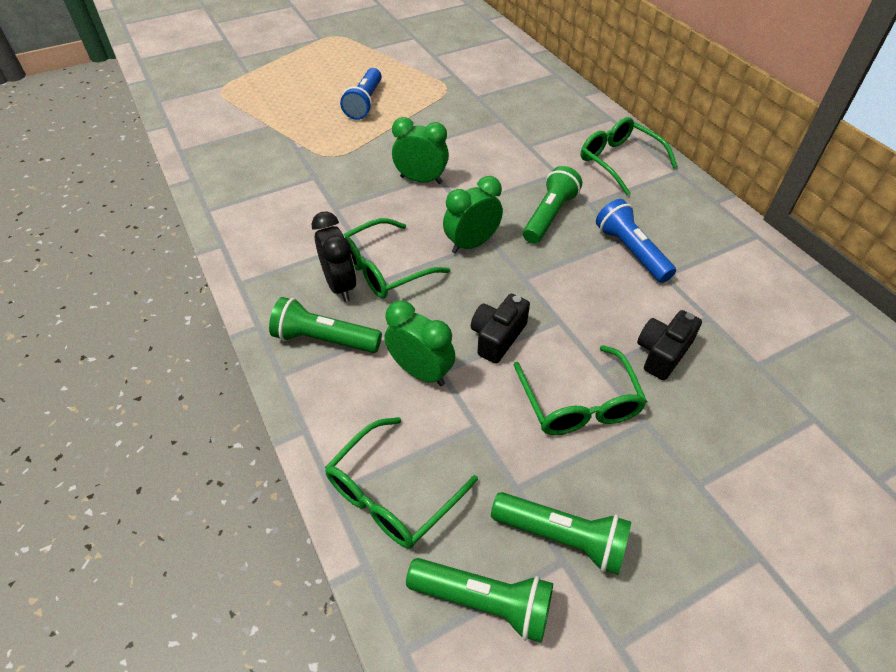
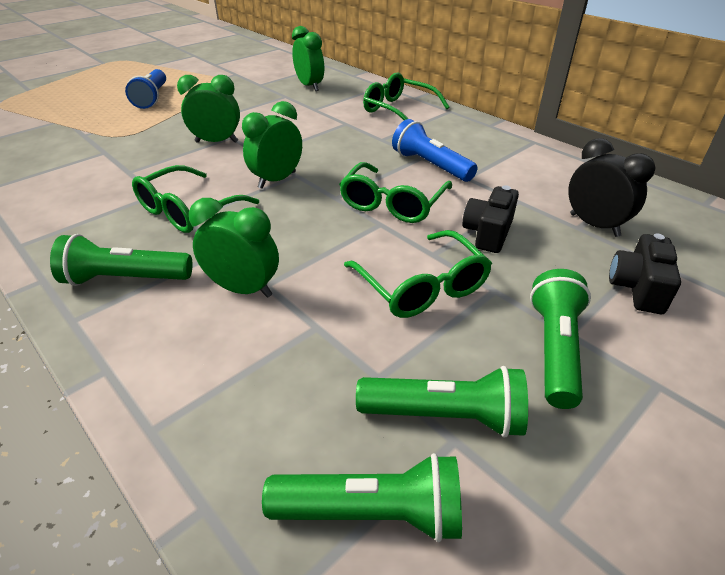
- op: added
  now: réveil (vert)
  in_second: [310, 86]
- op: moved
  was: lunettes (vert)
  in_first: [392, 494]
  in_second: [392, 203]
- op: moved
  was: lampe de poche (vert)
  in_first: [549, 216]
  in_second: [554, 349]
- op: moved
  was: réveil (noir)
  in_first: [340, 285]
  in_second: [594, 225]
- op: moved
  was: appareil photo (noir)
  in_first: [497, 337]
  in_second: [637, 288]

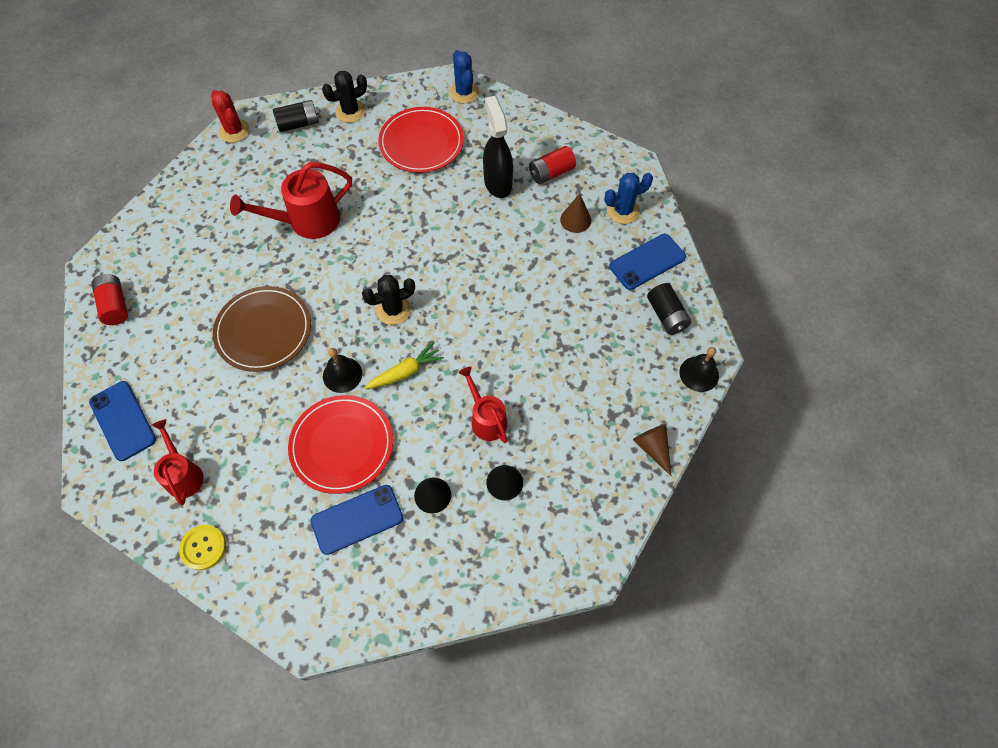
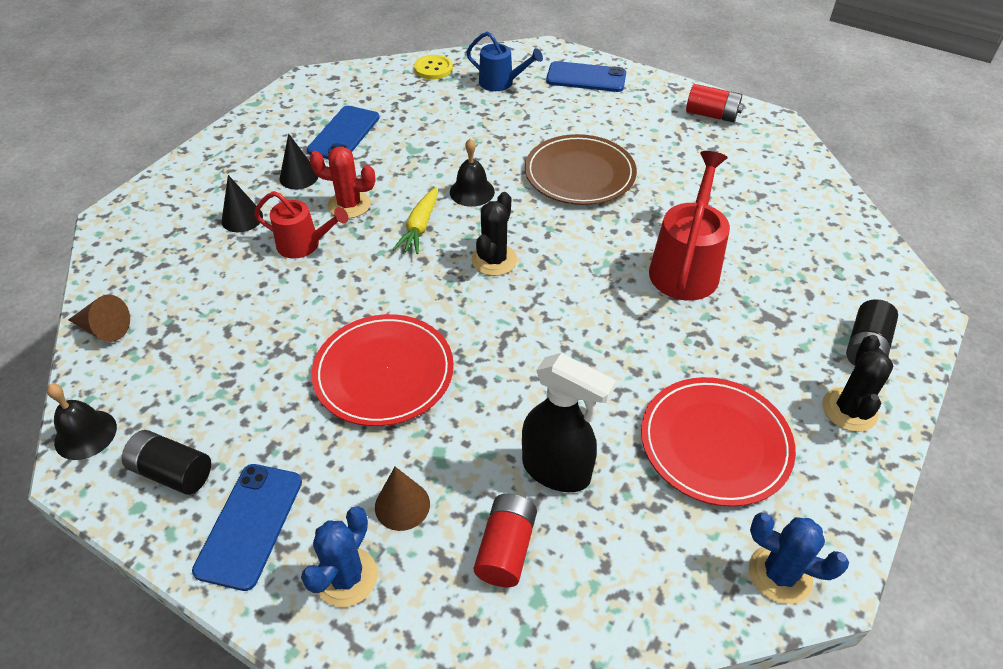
- op: moved
  was: cactus (rouge)
  in_first: [234, 131]
  in_second: [349, 205]
- op: moved
  was: assiette (rouge)
  in_first: [342, 445]
  in_second: [384, 373]
- op: recoloured
  was: arrosoir (rouge)
  now: arrosoir (bleu)
  in_first: [183, 474]
  in_second: [501, 83]

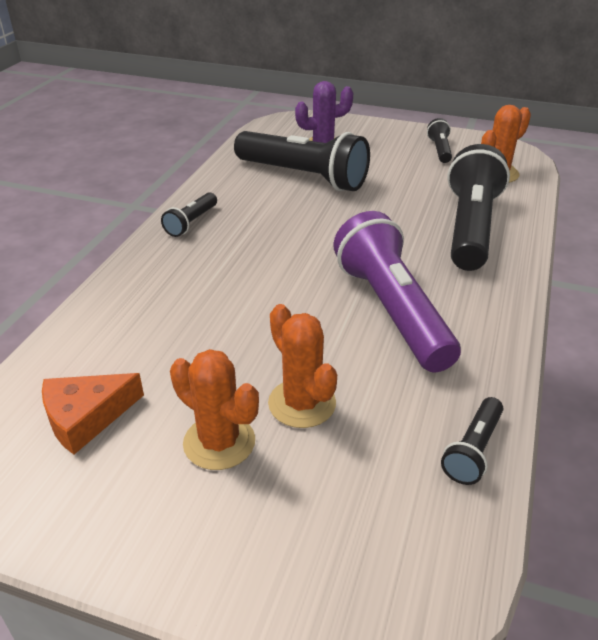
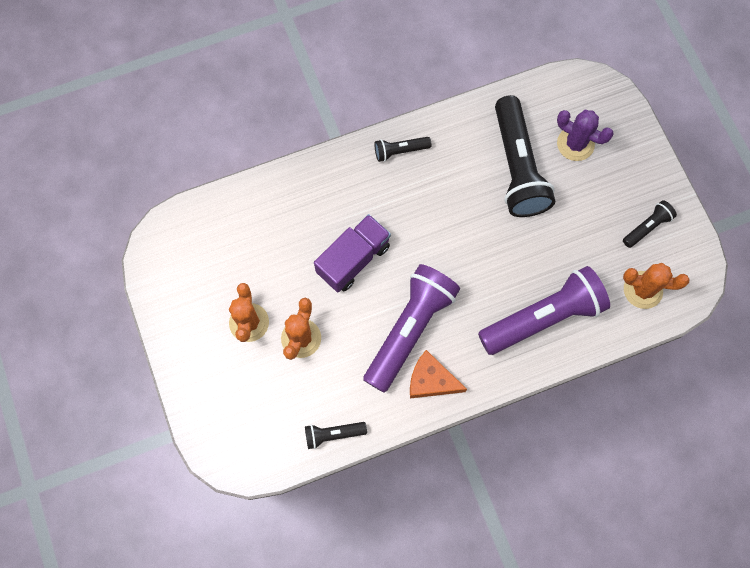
- op: added
  now: camion (violet)
  in_second: [353, 259]
- op: moved
  was: fromage (orange)
  in_first: [86, 417]
  in_second: [431, 380]
- op: recoloured
  was: lampe de poche (noir)
  now: lampe de poche (violet)
  in_first: [470, 227]
  in_second: [543, 317]

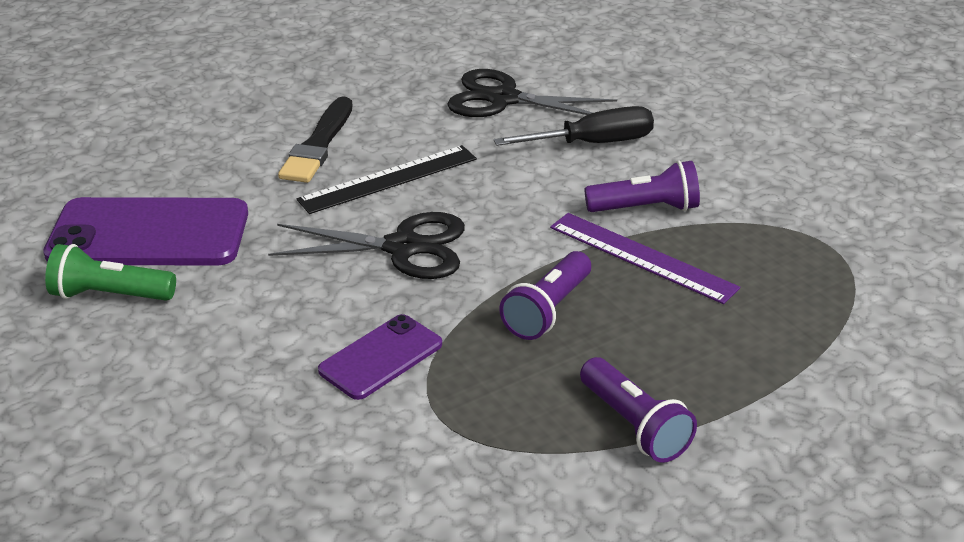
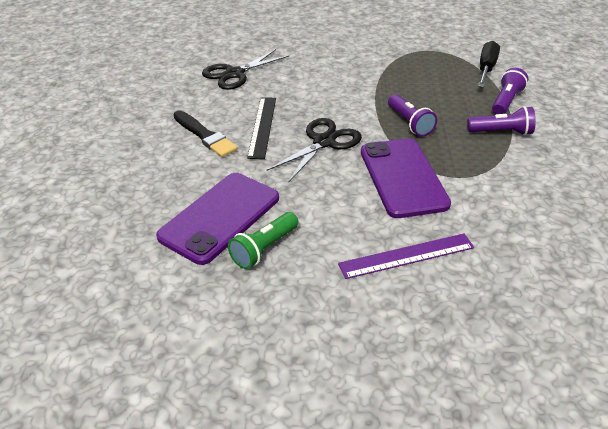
- op: moved
  was: règle (violet)
  in_first: [642, 257]
  in_second: [406, 256]
- op: resized
  was: téléphone (violet)
  in_first: [381, 357]
  in_second: [403, 177]
  ratio: 1.78
- op: moved
  was: tournevis (noir)
  in_first: [592, 143]
  in_second: [486, 69]
- op: moved
  was: lampe de poche (violet)
  in_first: [645, 208]
  in_second: [506, 101]

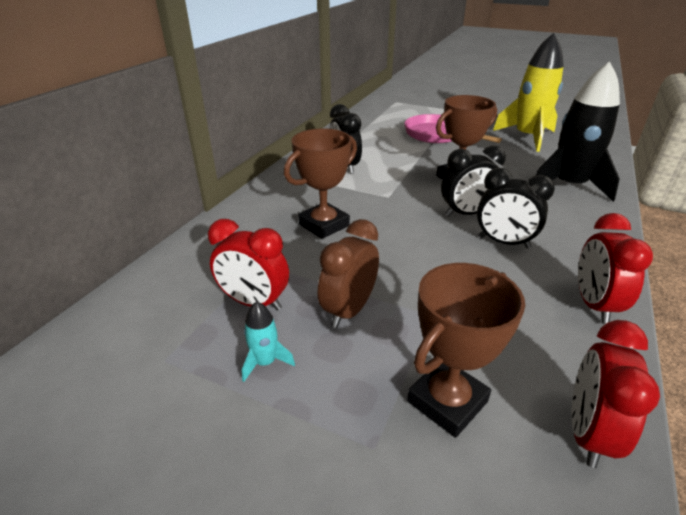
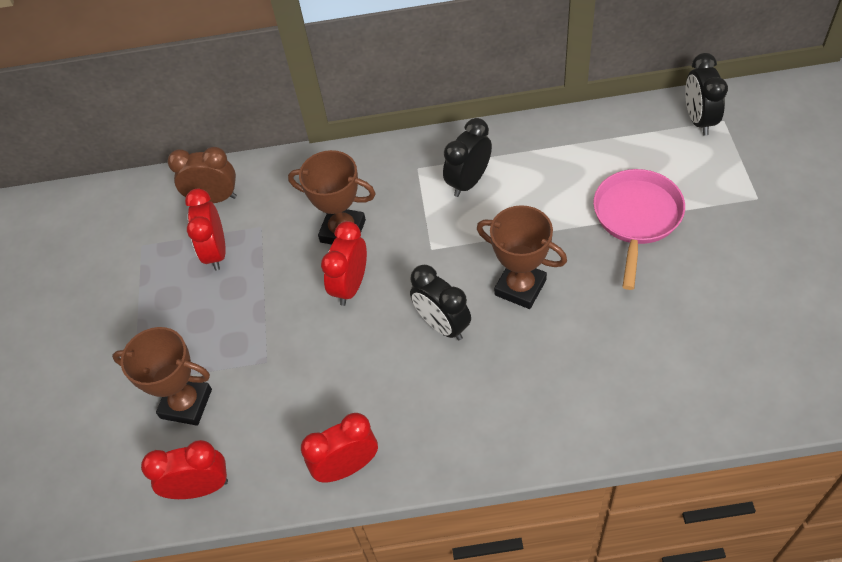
- op: moved
  was: réveil (marron)
  in_first: [349, 310]
  in_second: [214, 198]
- op: added
  now: réveil (rouge)
  in_second: [351, 286]
- op: moved
  was: réveil (noir)
  in_first: [504, 242]
  in_second: [698, 120]
- op: removed
  was: fusée (turquoise)
  in_first: [265, 362]
- op: removed
  was: fusée (jaune)
  in_first: [527, 137]
- op: removed
  was: fusée (noir)
  in_first: [568, 186]

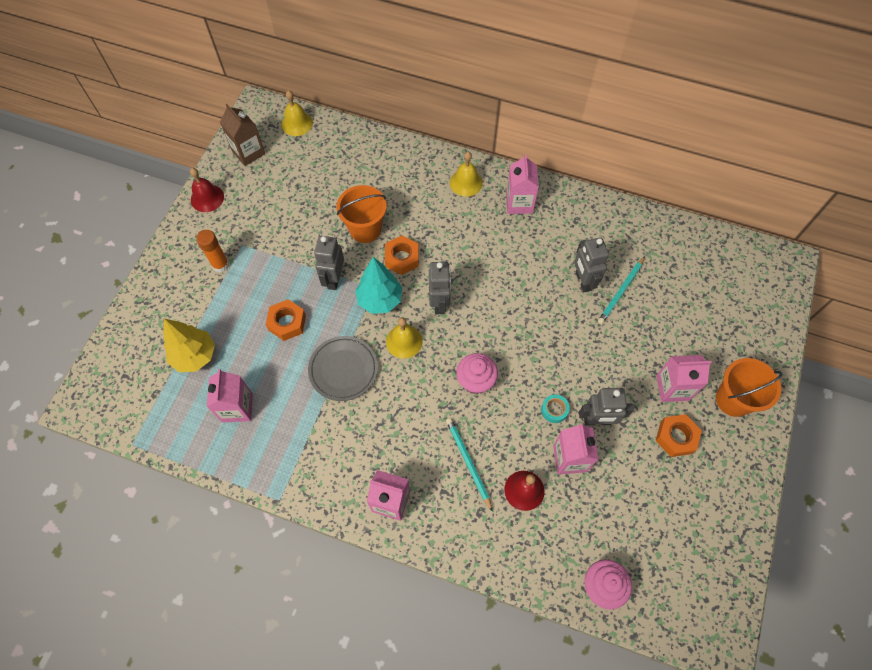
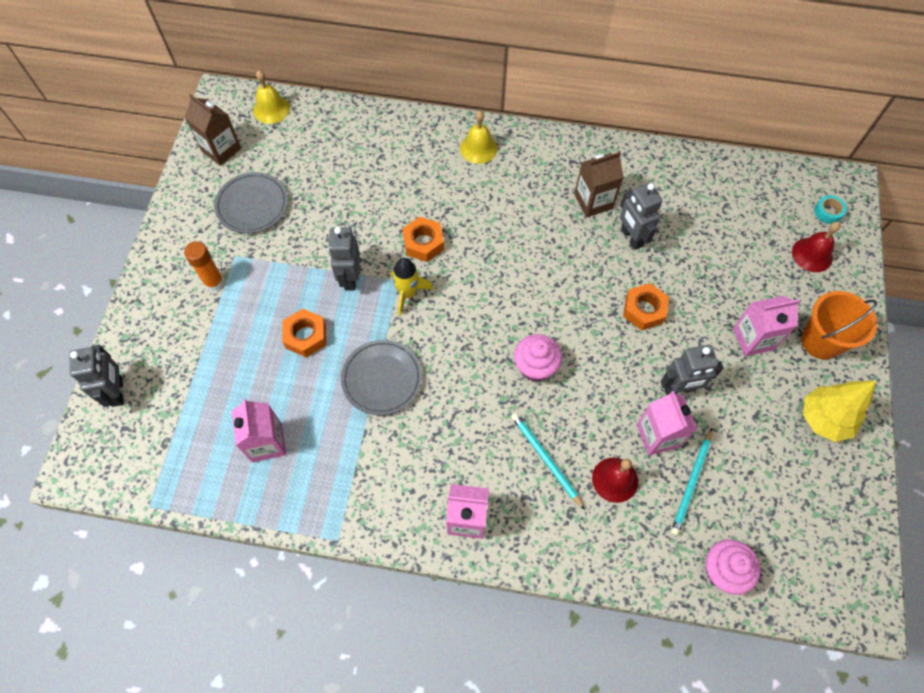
- op: moved
  was: robot (gris)
  in_first: [439, 303]
  in_second: [118, 392]
- op: added
  now: assiette (gris)
  in_second: [252, 205]
- op: replaced
  was: arbre (turquoise)
  now: fusée (jaune)
  in_first: [380, 300]
  in_second: [408, 293]
- op: added
  now: brique de lait (marron)
  in_second: [593, 201]
- op: moved
  was: écrou (orange)
  in_first: [676, 437]
  in_second: [644, 310]
- op: moved
  was: crayon (turquoise)
  in_first: [621, 291]
  in_second: [691, 483]
- op: moved
  was: cloche (rouge)
  in_first: [207, 198]
  in_second: [812, 254]
- op: moved
  was: arbre (jaune)
  in_first: [195, 356]
  in_second: [824, 419]
- op: moved
  was: ruban adhésif (turquoise)
  in_first: [554, 410]
  in_second: [828, 212]
- op: removed
  was: seau (orange)
  in_first: [365, 229]
- op: removed
  was: cloche (jaune)
  in_first: [404, 341]
- op: removed
  was: brique de lait (rose)
  in_first: [519, 203]

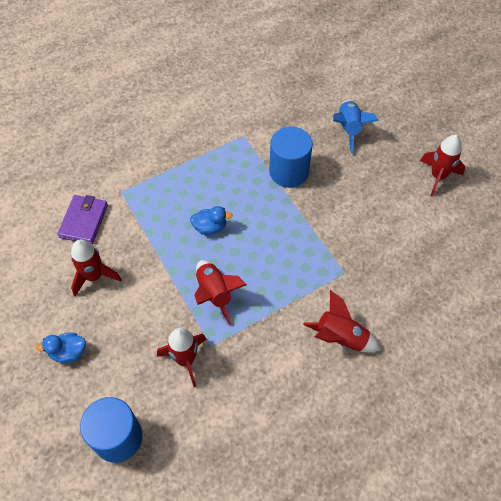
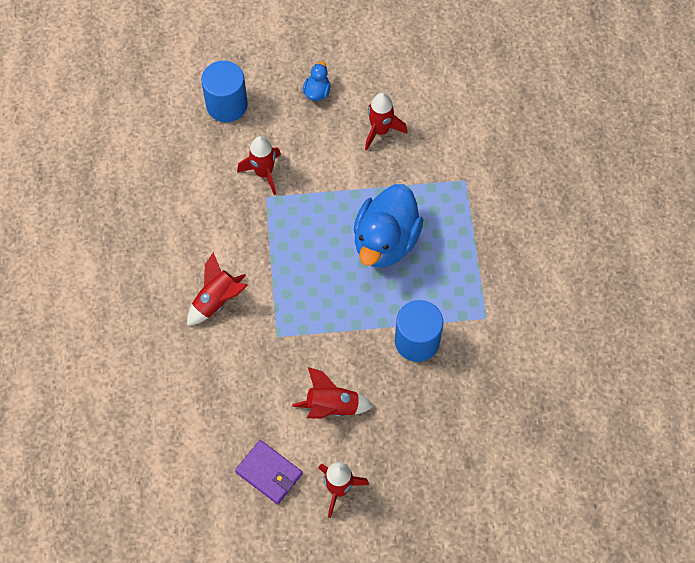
- op: moved
  was: portefeuille (violet)
  in_first: [84, 221]
  in_second: [269, 473]
- op: moved
  was: fusée (rouge)
  in_first: [214, 293]
  in_second: [332, 406]
- op: resized
  was: canard (bleu)
  in_first: [210, 227]
  in_second: [385, 241]
  ratio: 2.3
- op: removed
  was: fusée (bleu)
  in_first: [348, 129]

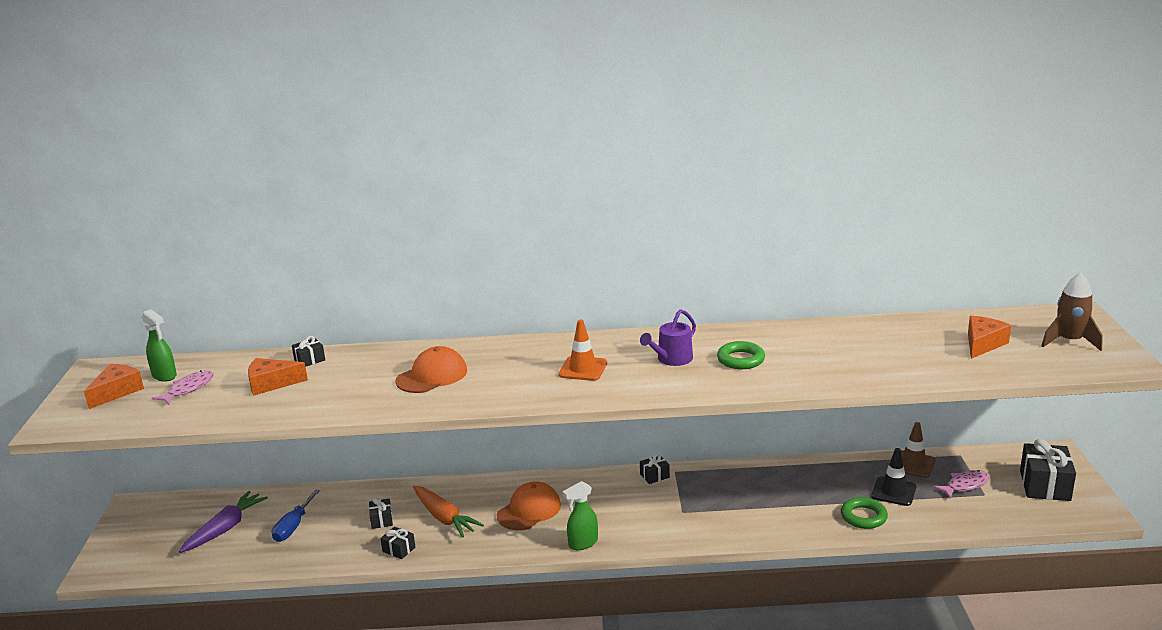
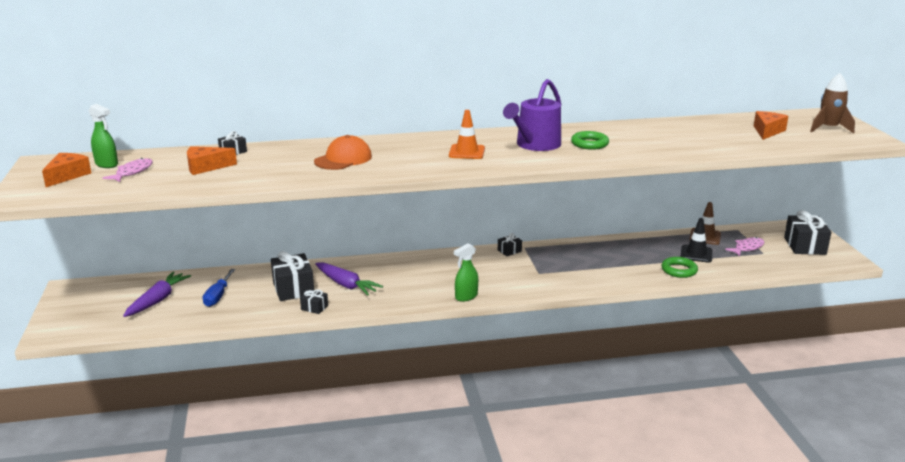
- op: resized
  was: cadeau (noir)
  in_first: [381, 520]
  in_second: [293, 289]
  ratio: 1.99
- op: recoloured
  was: carotte (orange)
  now: carotte (violet)
  in_first: [444, 518]
  in_second: [346, 285]
- op: resized
  was: arrosoir (violet)
  in_first: [672, 359]
  in_second: [535, 145]
  ratio: 1.58
- op: removed
  was: casquette (orange)
  in_first: [529, 510]

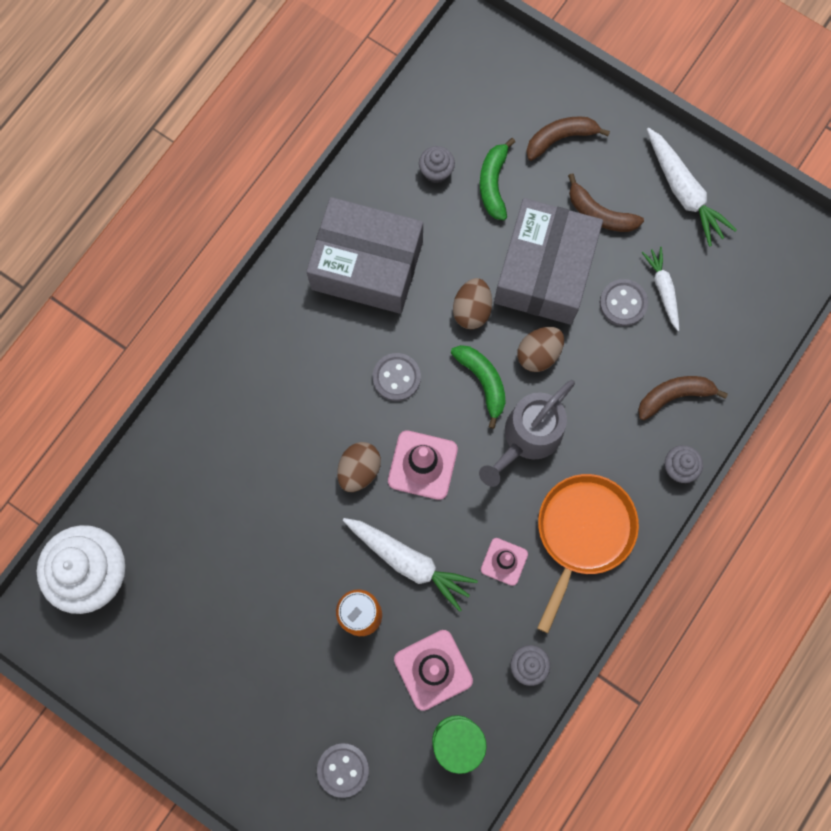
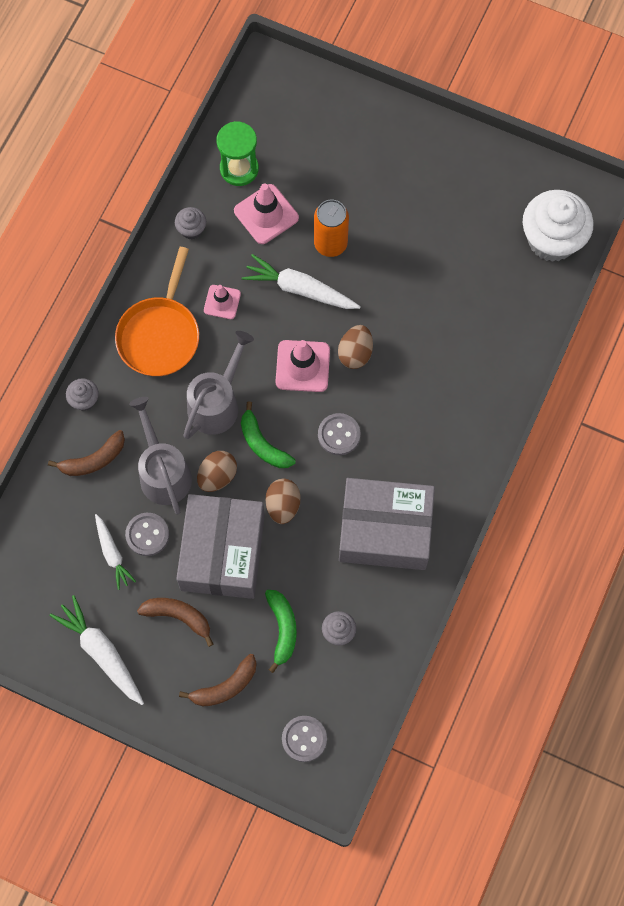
- op: added
  now: arrosoir (gris)
  in_second: [163, 472]
- op: moved
  was: bouton (gris)
  in_first: [343, 769]
  in_second: [304, 739]

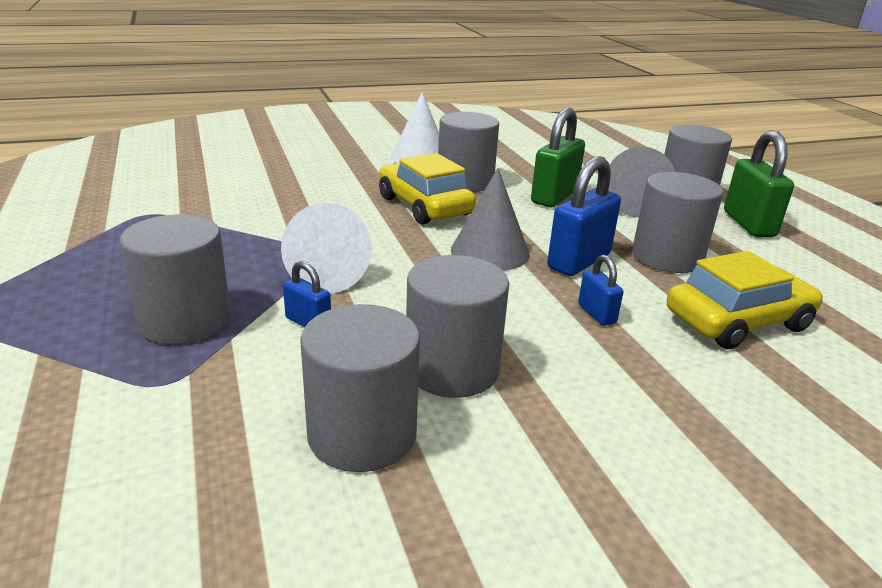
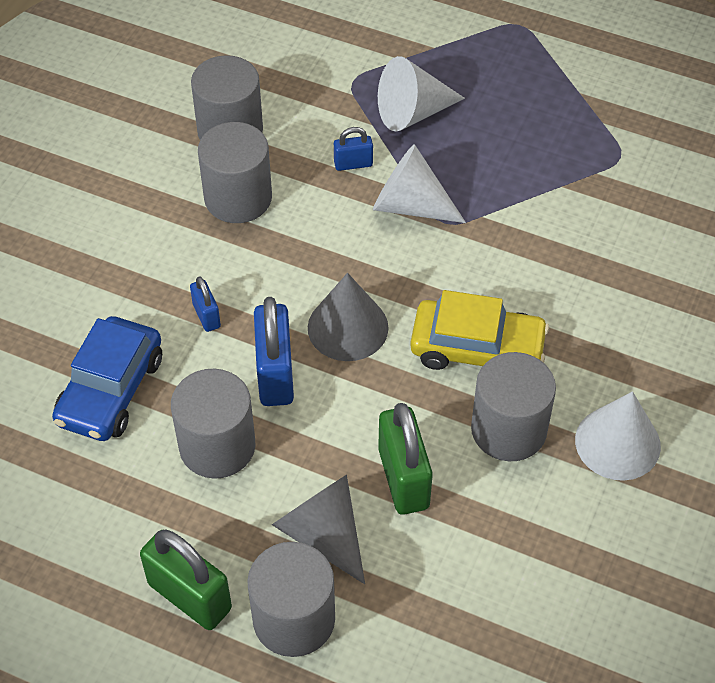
- op: recoloured
  was: voiture (jaune)
  now: voiture (bleu)
  in_first: [737, 321]
  in_second: [110, 390]
- op: turned
  was: cadenas (bleu)
  in_first: [596, 314]
  in_second: [206, 316]
  clockwise: 45
- op: replaced
  was: cylindre (gris)
  now: cône (blanc)
  in_first: [185, 321]
  in_second: [412, 113]

